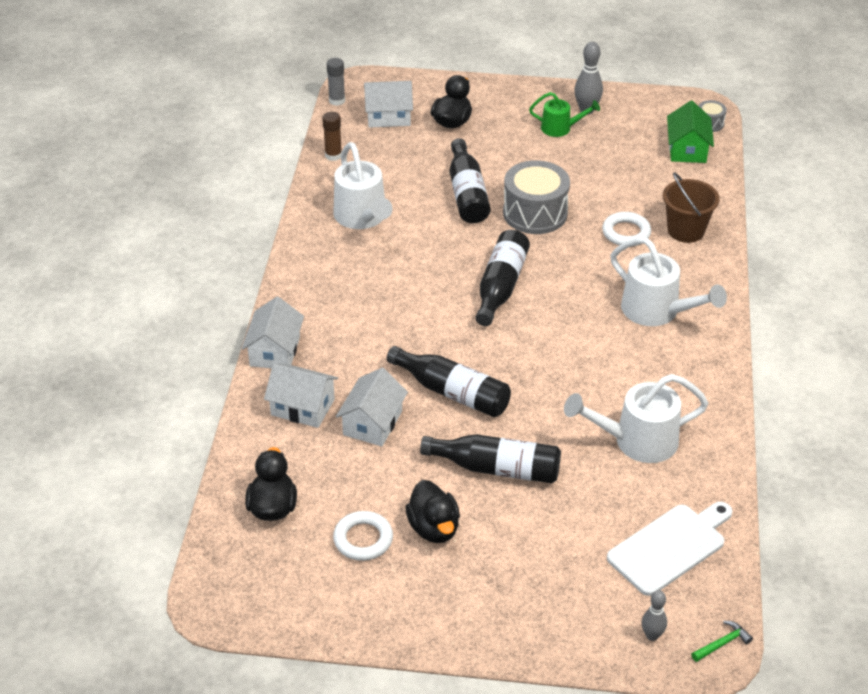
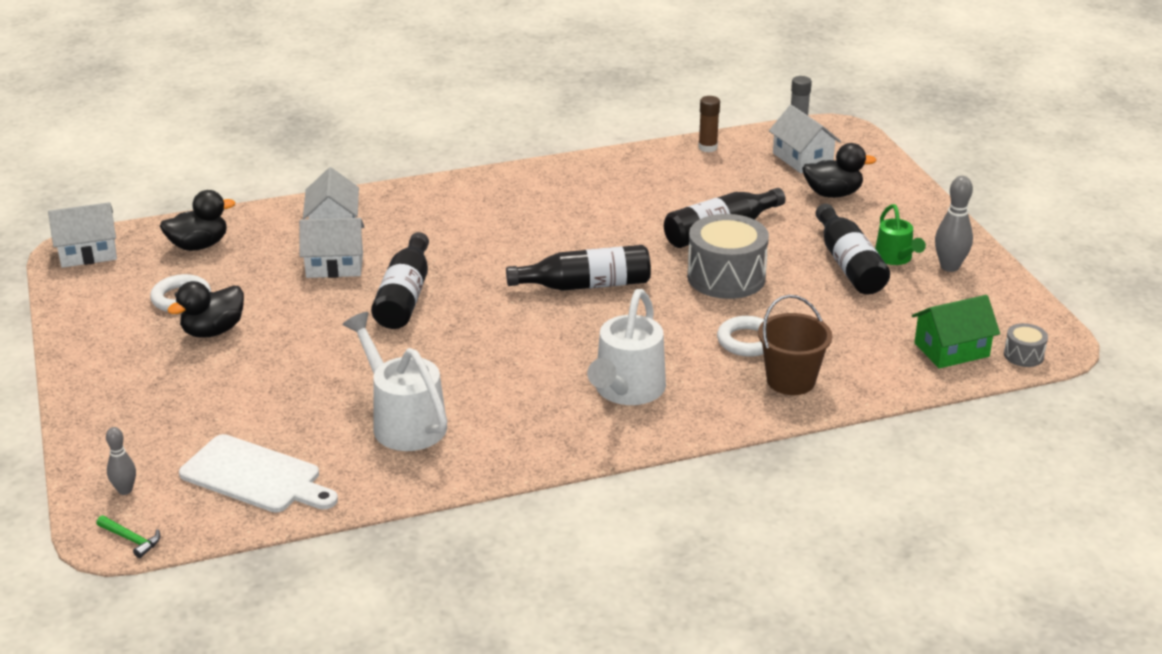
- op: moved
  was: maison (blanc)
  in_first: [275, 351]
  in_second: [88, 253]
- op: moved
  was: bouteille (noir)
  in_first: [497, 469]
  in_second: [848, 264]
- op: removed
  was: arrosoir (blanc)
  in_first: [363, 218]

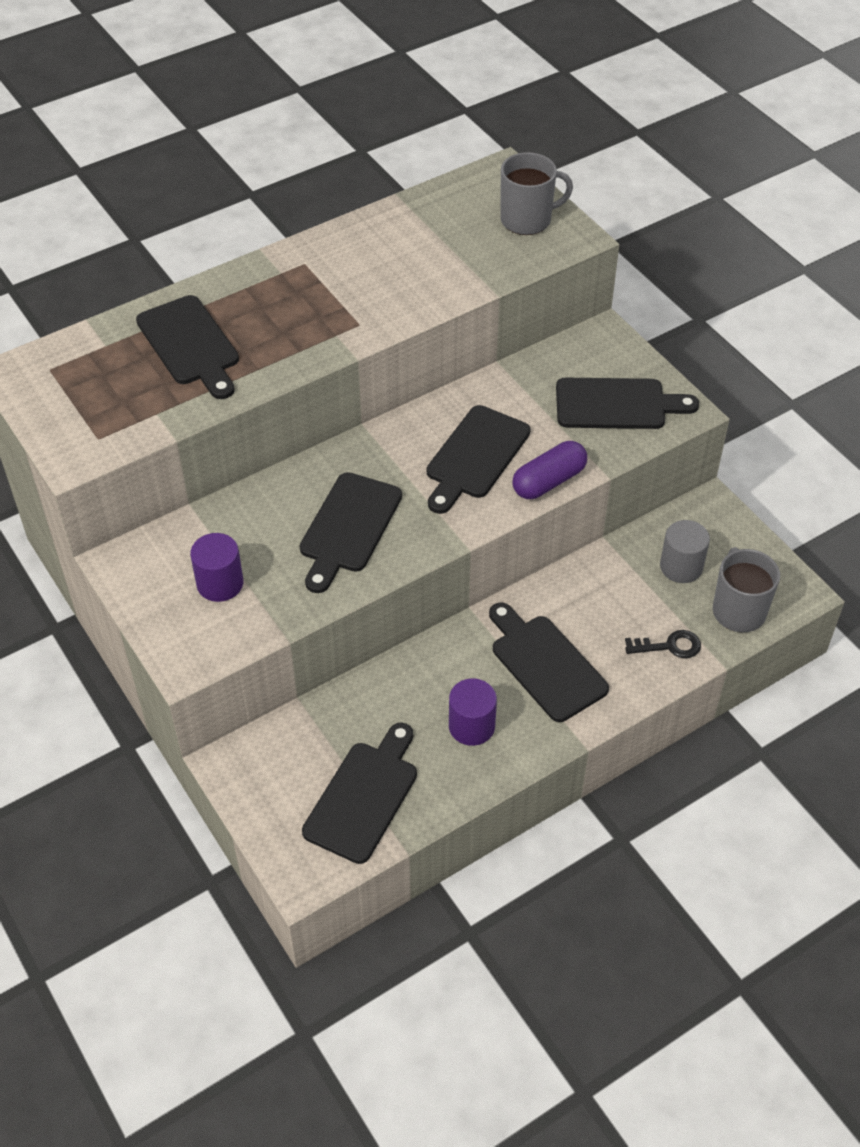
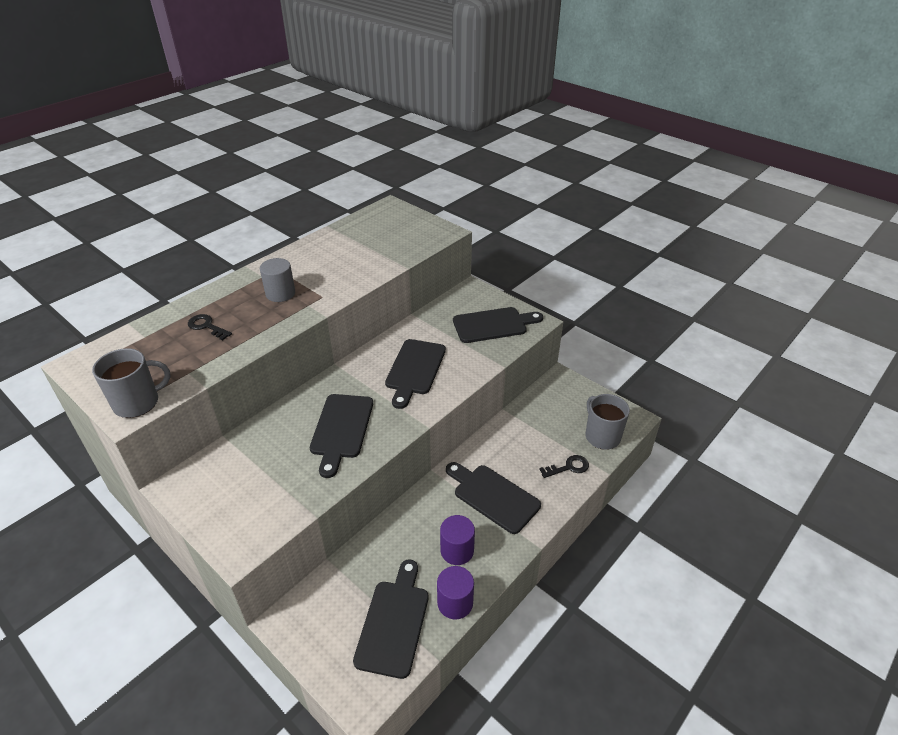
- op: moved
  was: tasse (gris)
  in_first: [527, 220]
  in_second: [137, 403]
- op: replaced
  was: planche à découper (noir)
  now: clé (noir)
  in_first: [190, 344]
  in_second: [207, 326]
- op: moved
  was: cylindre (gris)
  in_first: [681, 567]
  in_second: [280, 293]
- op: moved
  was: cylindre (violet)
  in_first: [220, 583]
  in_second: [455, 603]
- op: removed
  was: gélule (violet)
  in_first: [548, 481]

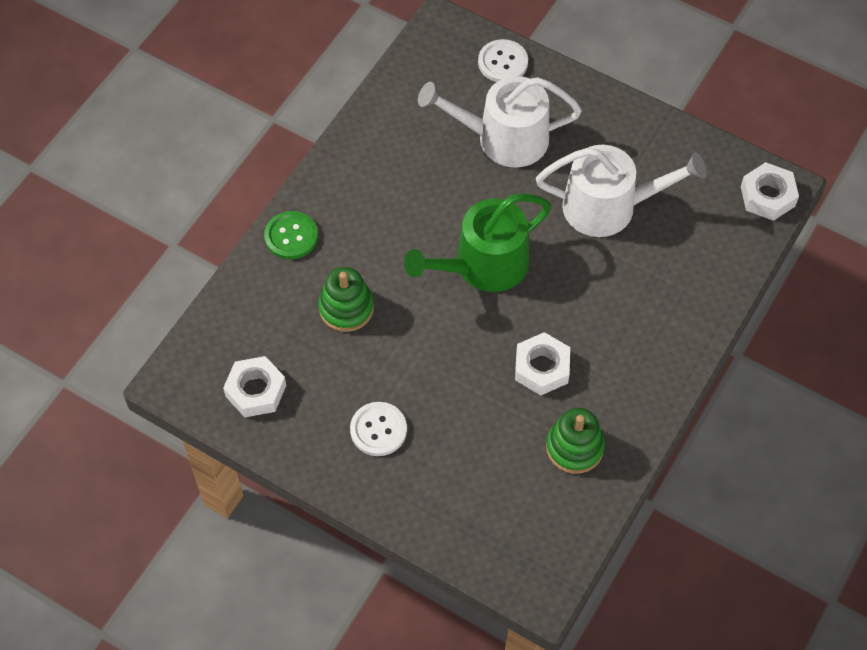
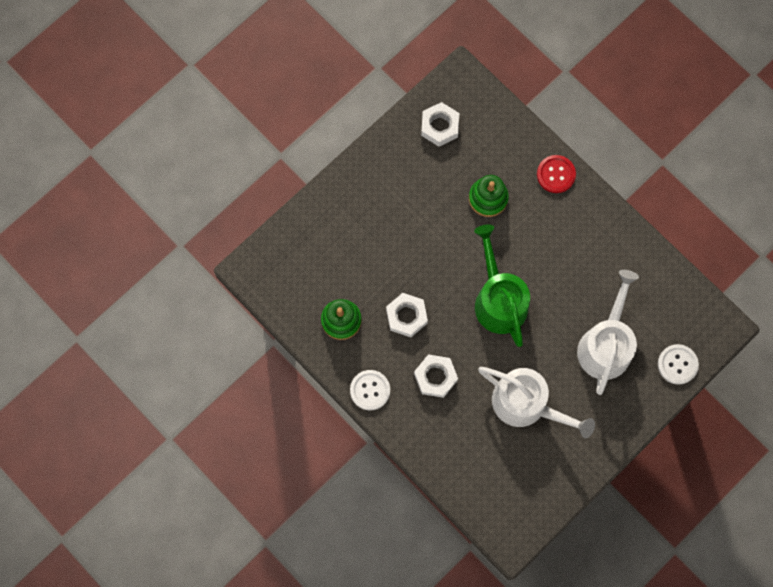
- op: moved
  was: bouton (blanc)
  in_first: [378, 430]
  in_second: [370, 390]
- op: moved
  was: écrou (blanc)
  in_first: [767, 196]
  in_second: [435, 377]
- op: turned
  was: arrosoir (blanc)
  in_first: [609, 206]
  in_second: [526, 404]
  clockwise: -75
- op: recoloured
  was: bouton (vert)
  now: bouton (rouge)
  in_first: [291, 236]
  in_second: [556, 174]

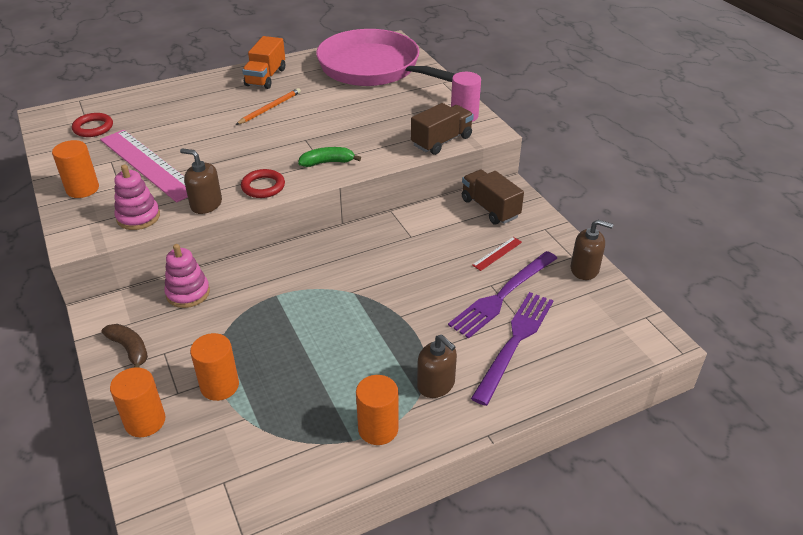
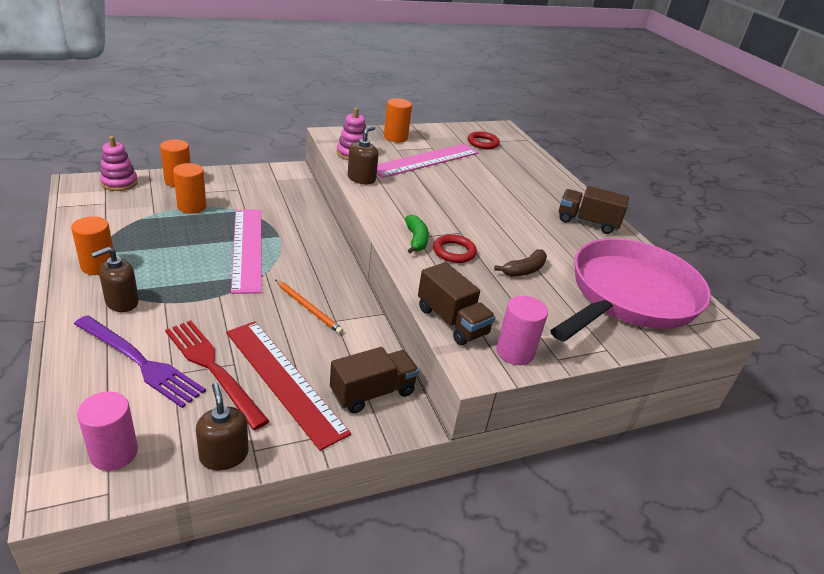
- op: added
  now: cylindre (rose)
  in_second: [114, 453]
- op: moved
  was: jouet à empiler (rose)
  in_first: [188, 293]
  in_second: [119, 183]
- op: recoloured
  was: fourchette (violet)
  now: fourchette (rouge)
  in_first: [502, 295]
  in_second: [213, 369]
- op: turned
  was: distributeur de savon (marron)
  in_first: [584, 269]
  in_second: [224, 455]
  clockwise: 135
- op: resized
  was: règle (rouge)
  in_first: [497, 253]
  in_second: [284, 380]
  ratio: 2.48
- op: added
  now: règle (rose)
  in_second: [247, 248]
- op: moved
  was: crayon (orange)
  in_first: [270, 108]
  in_second: [308, 308]
- op: moved
  was: anneau (rouge)
  in_first: [263, 186]
  in_second: [454, 252]
- op: moved
  was: banane (marron)
  in_first: [130, 349]
  in_second: [524, 270]
- op: recoloured
  was: camion (orange)
  now: camion (marron)
  in_first: [266, 77]
  in_second: [587, 222]

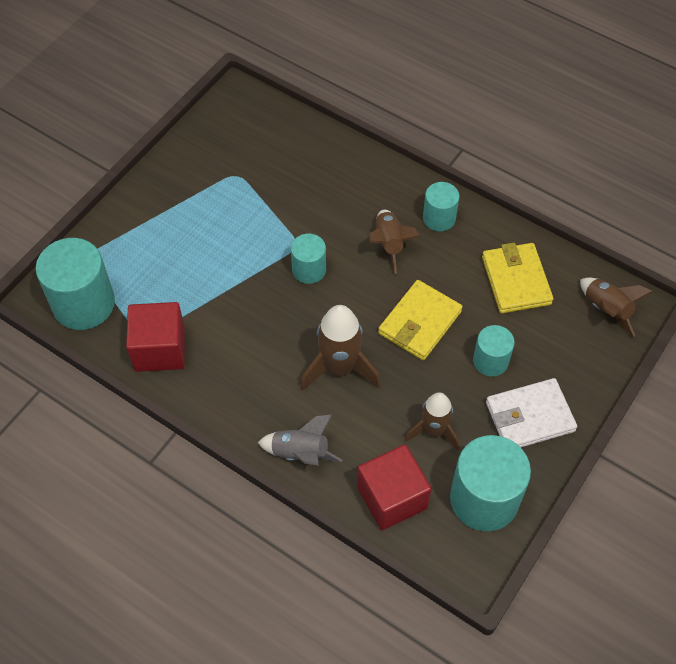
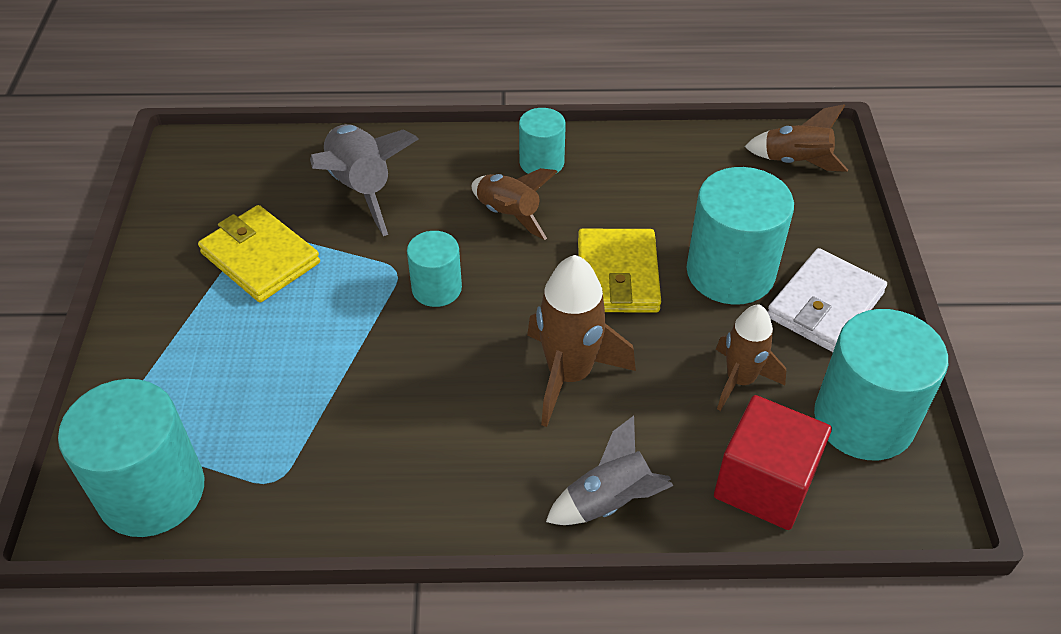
- op: moved
  was: portefeuille (jaune)
  in_first: [516, 280]
  in_second: [260, 258]
- op: added
  now: fusée (gris)
  in_second: [361, 189]
- op: resized
  was: cylindre (turquoise)
  in_first: [490, 361]
  in_second: [730, 272]
  ratio: 1.79
- op: removed
  was: cube (rouge)
  in_first: [160, 349]

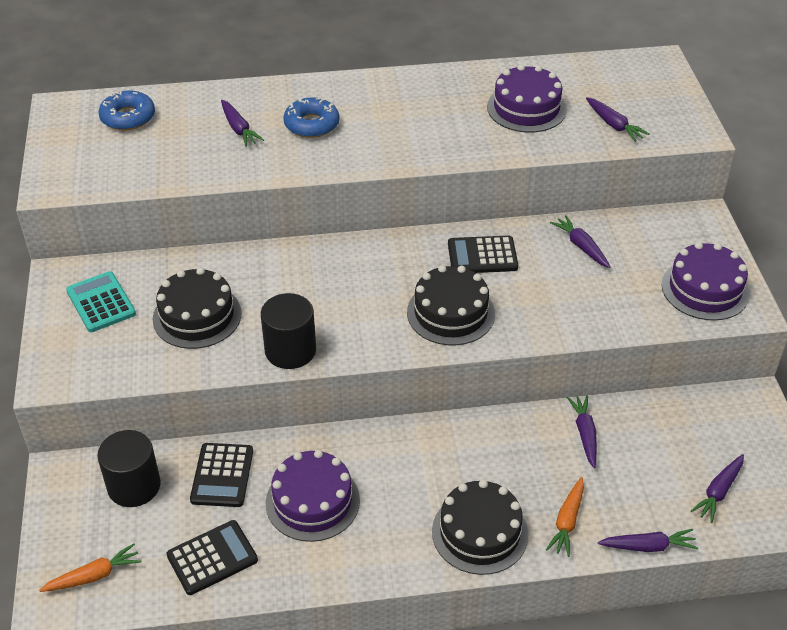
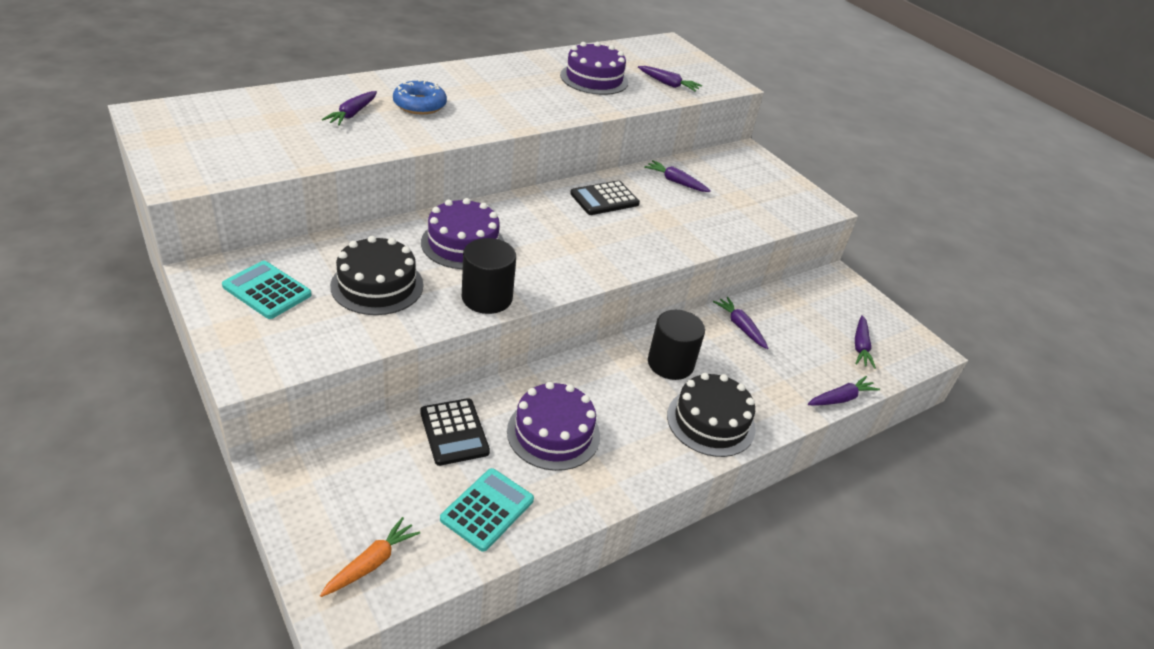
- op: turned
  was: carotte (violet)
  in_first: [239, 129]
  in_second: [352, 114]
  clockwise: 75
- op: moved
  was: gâteau (violet)
  in_first: [705, 289]
  in_second: [463, 243]
- op: recoloured
  was: calculatrice (noir)
  now: calculatrice (turquoise)
  in_first: [212, 558]
  in_second: [487, 509]
- op: moved
  was: cylindre (noir)
  in_first: [134, 486]
  in_second: [670, 363]
- op: removed
  was: beignet (bleu)
  in_first: [128, 117]
- op: removed
  was: gâteau (noir)
  in_first: [450, 313]
- op: removed
  was: carotte (orange)
  in_first: [567, 521]

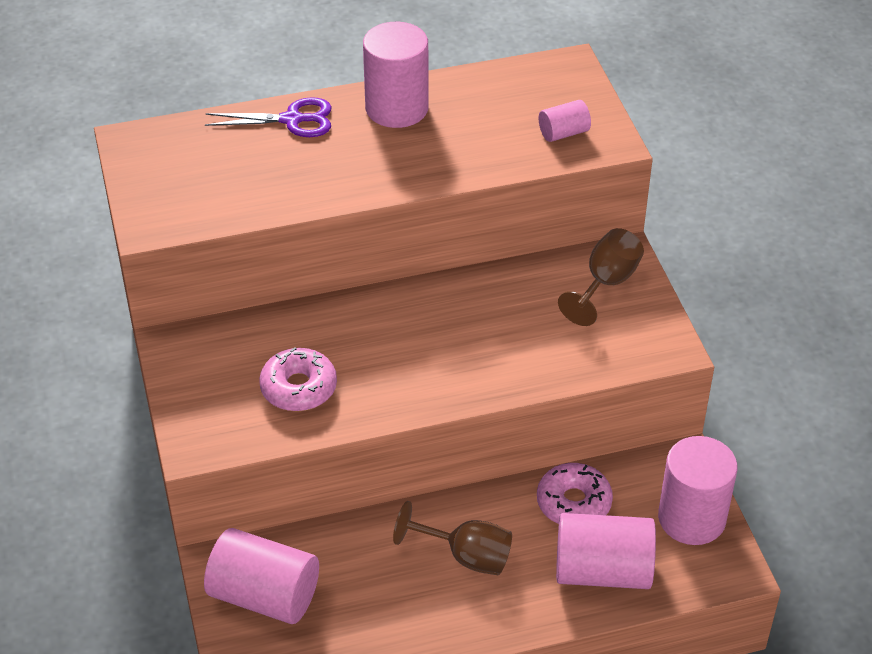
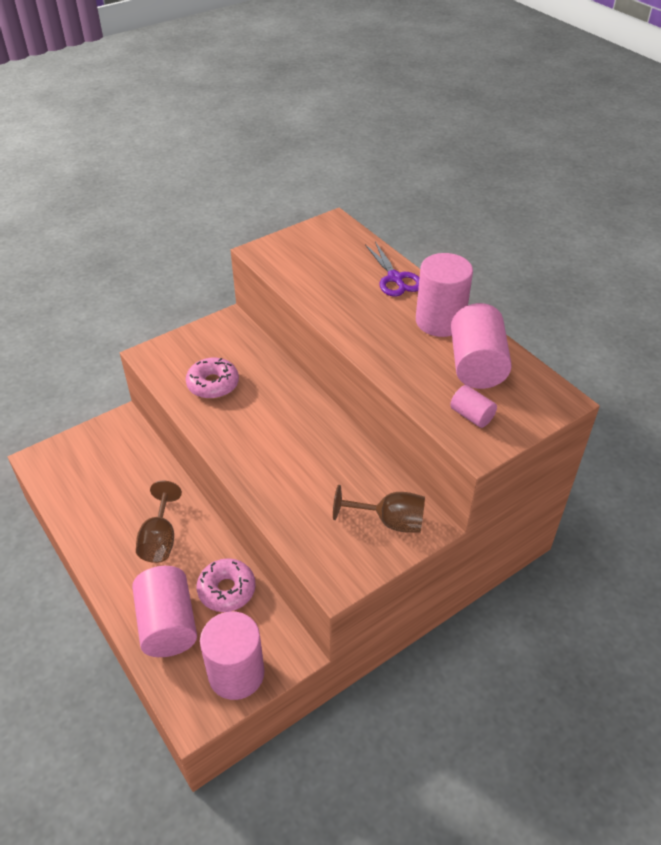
- op: moved
  was: cylindre (rose)
  in_first: [264, 595]
  in_second: [476, 365]

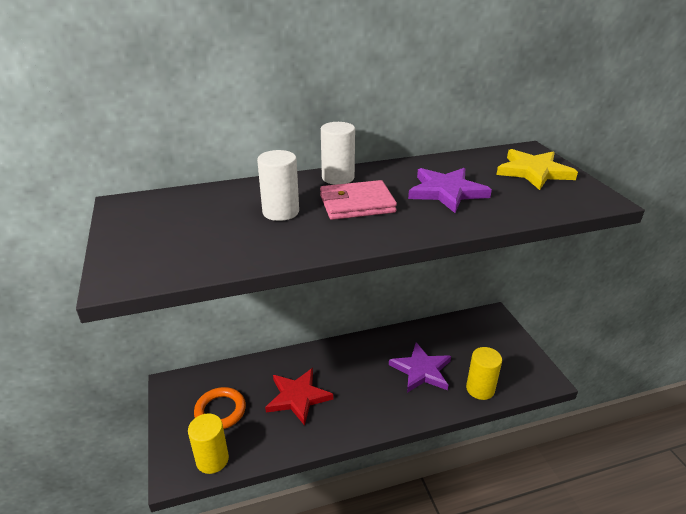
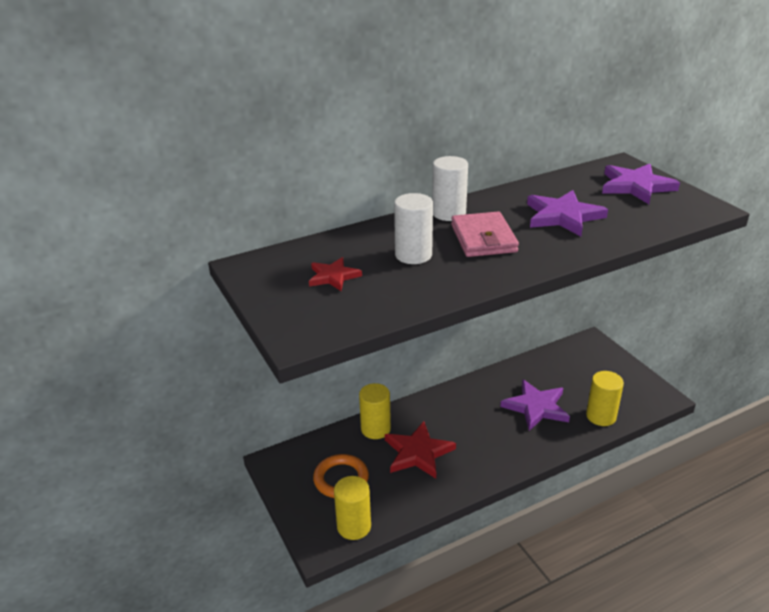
- op: added
  now: étoile (rouge)
  in_second: [333, 276]
- op: added
  now: cylindre (jaune)
  in_second: [375, 429]
- op: turned
  was: portefeuille (rose)
  in_first: [357, 204]
  in_second: [483, 238]
  clockwise: -75
- op: recoloured
  was: étoile (jaune)
  now: étoile (violet)
  in_first: [534, 172]
  in_second: [636, 186]

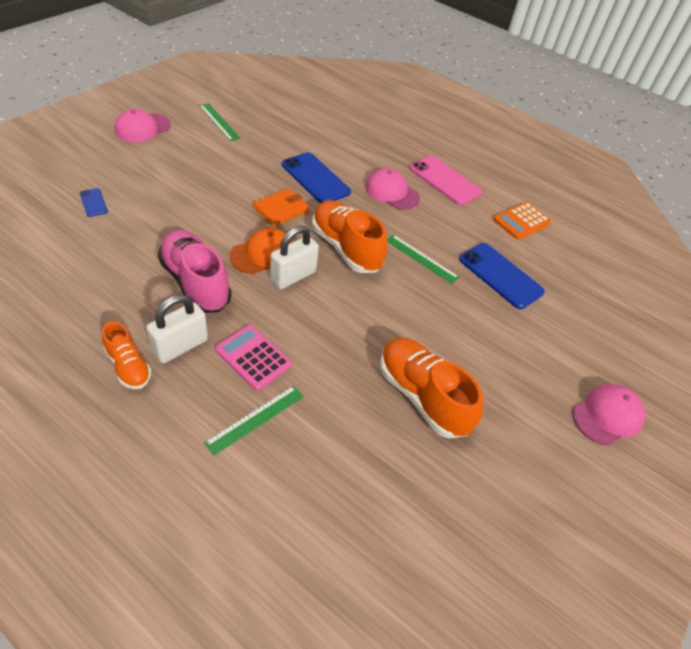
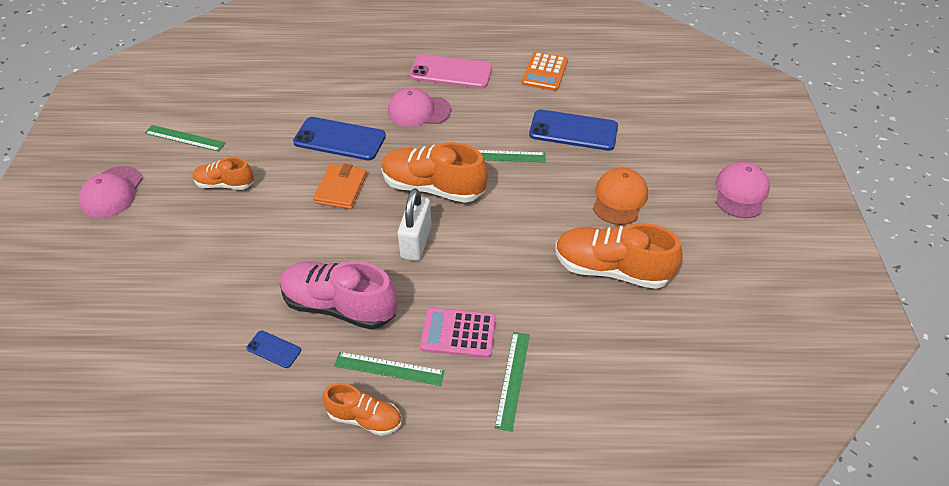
- op: added
  now: chaussure (orange)
  in_second: [225, 184]
- op: moved
  was: téléphone (bleu)
  in_first: [93, 202]
  in_second: [274, 349]
- op: replaced
  was: cadenas (blanc)
  now: règle (vert)
  in_first: [180, 346]
  in_second: [389, 368]
- op: moved
  was: casquette (orange)
  in_first: [263, 254]
  in_second: [619, 199]

